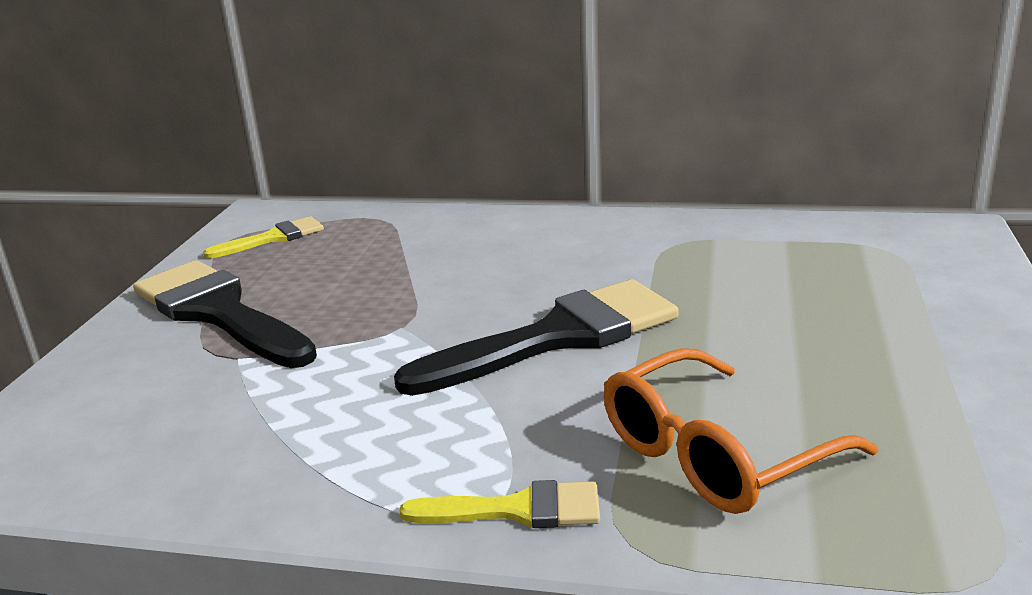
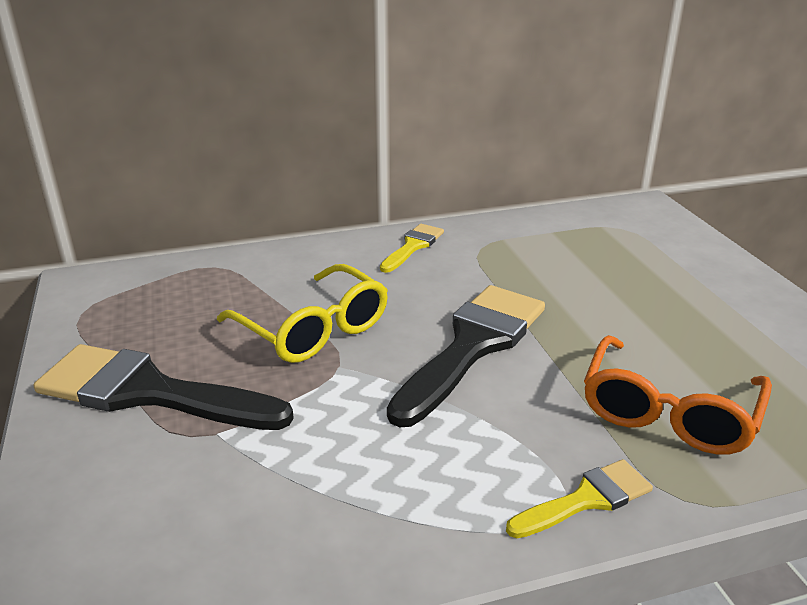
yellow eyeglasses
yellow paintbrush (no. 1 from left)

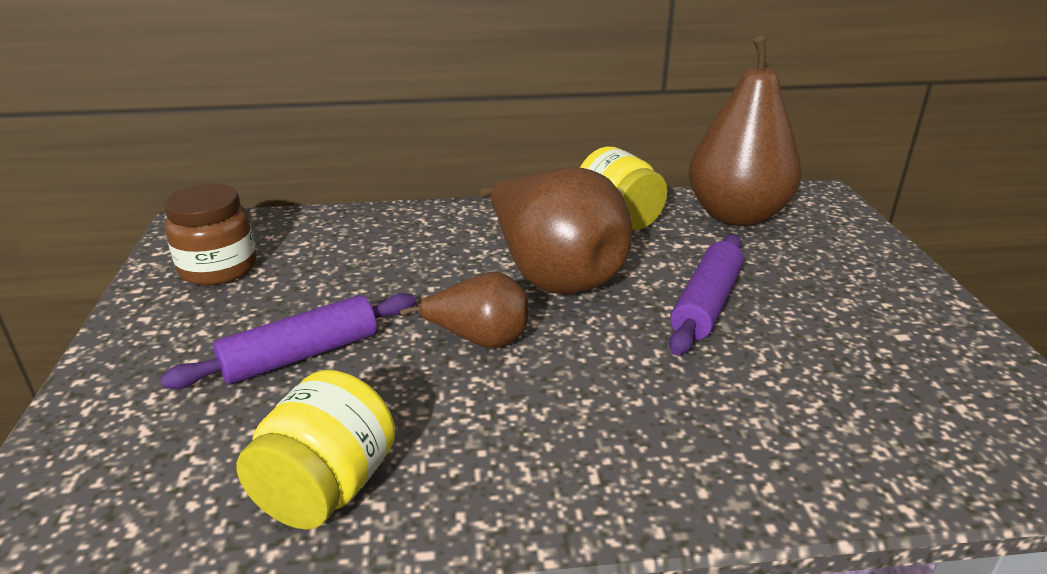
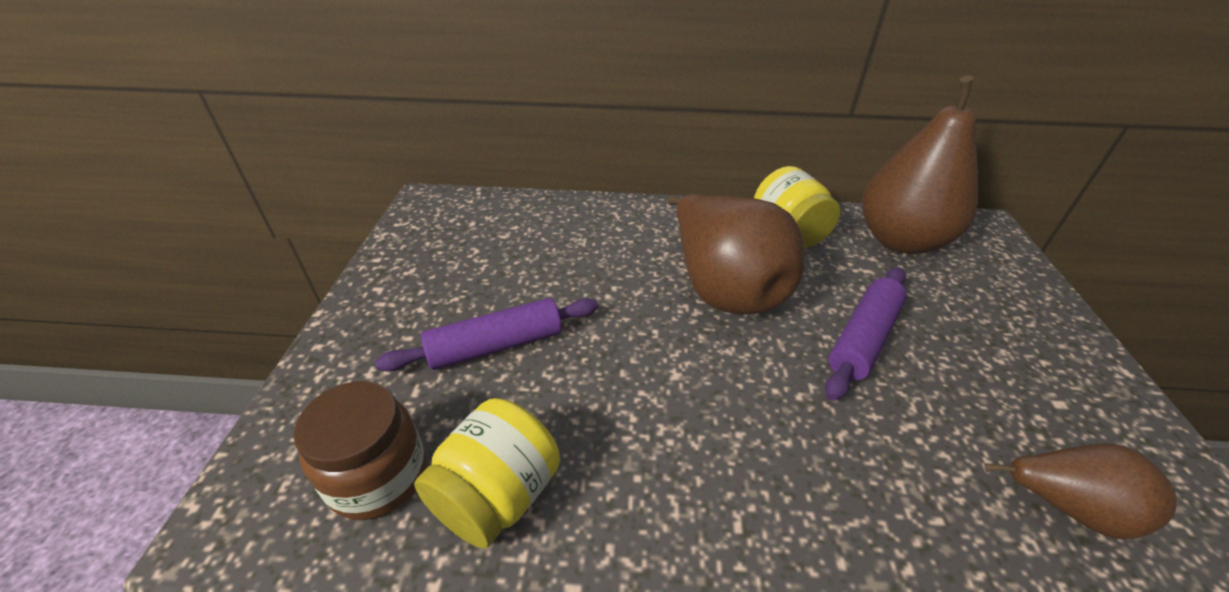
brown jar
brown toy pear (no. 3 from left)

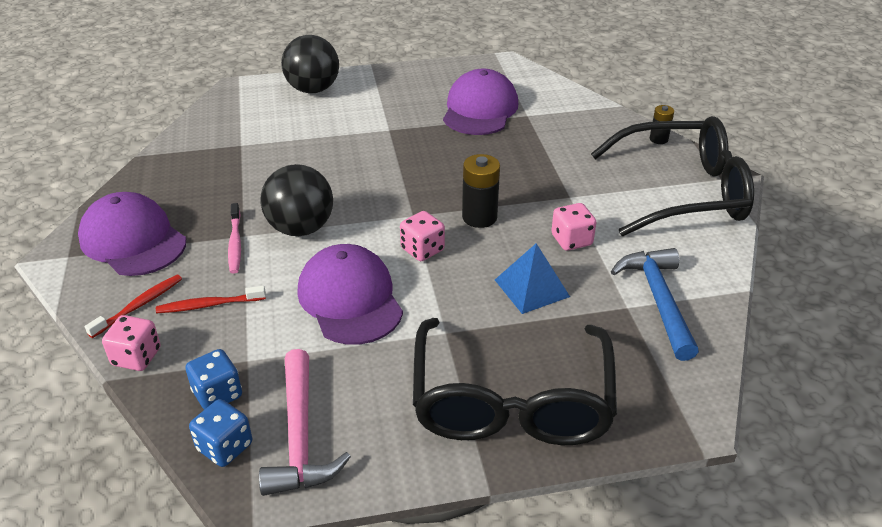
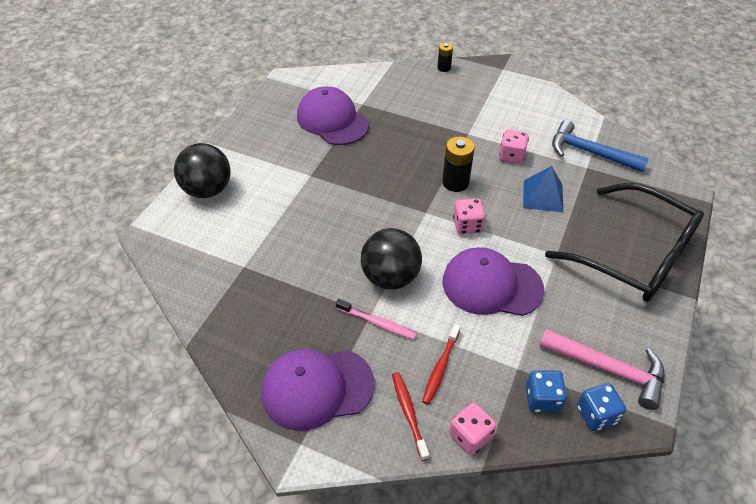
ebony eyeglasses (no. 2 from left in the first image)

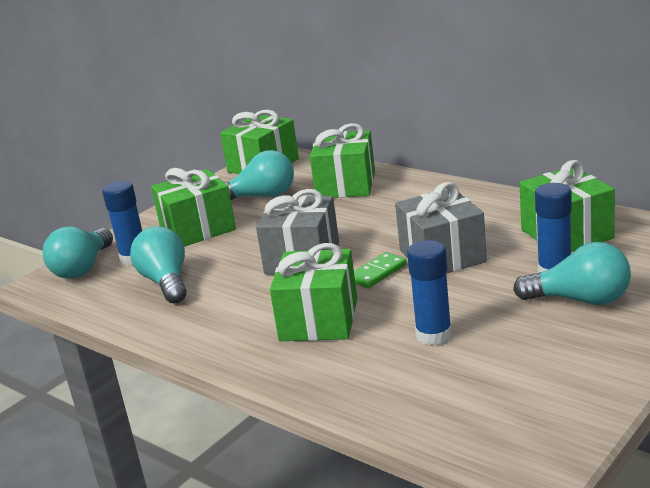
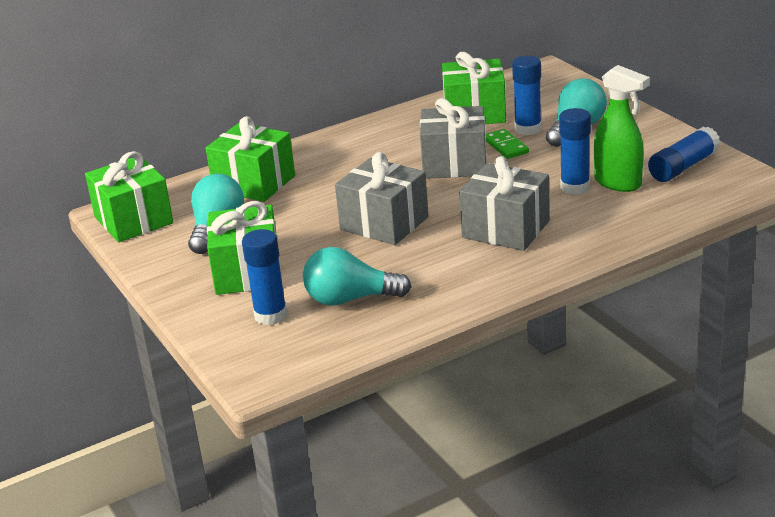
ash-grey wrapped gift (no. 3 from left)
leaf-green domino tile
leaf-green spray bottle
blue stick of glue (no. 4 from left)
teal light bulb (no. 1 from left in the first image)

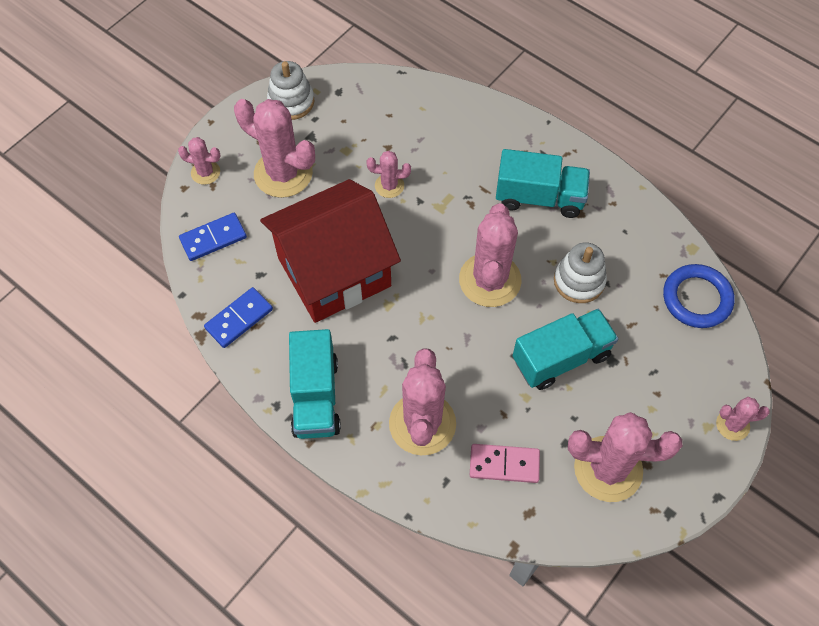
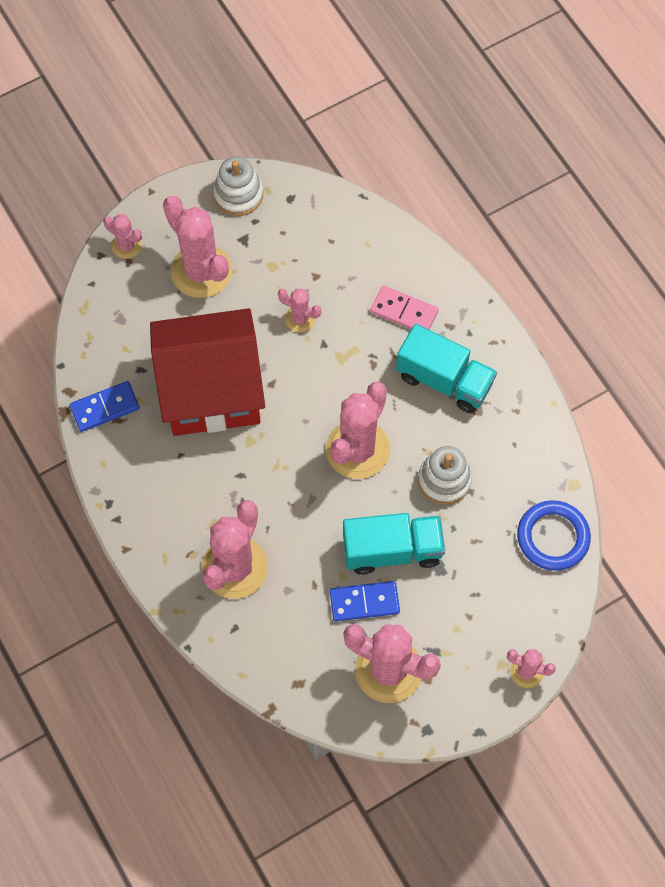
blue domino tile (no. 2 from left)
rosy domino tile
teal lorry (no. 1 from left in the first image)

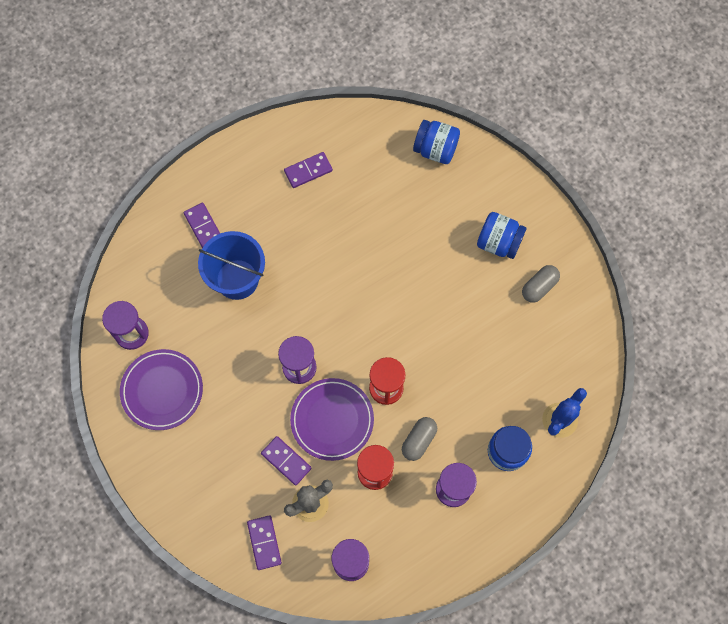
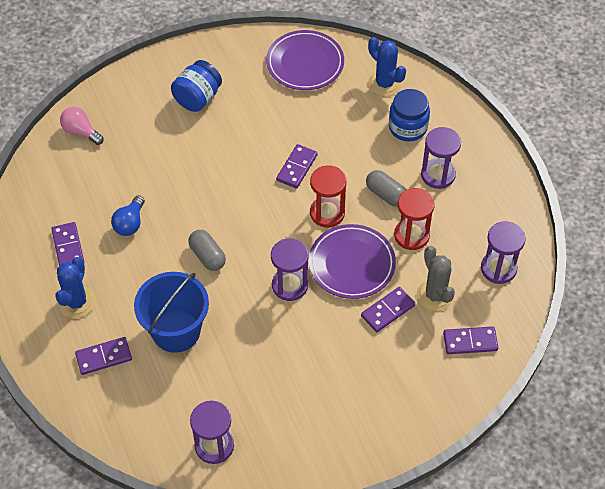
blue saguaro cactus (no. 1 from left)
rosy light bulb
blue light bulb
ash-grey capsule (no. 1 from left)
violet flat dish (no. 1 from left)
violet domino tile (no. 3 from left)

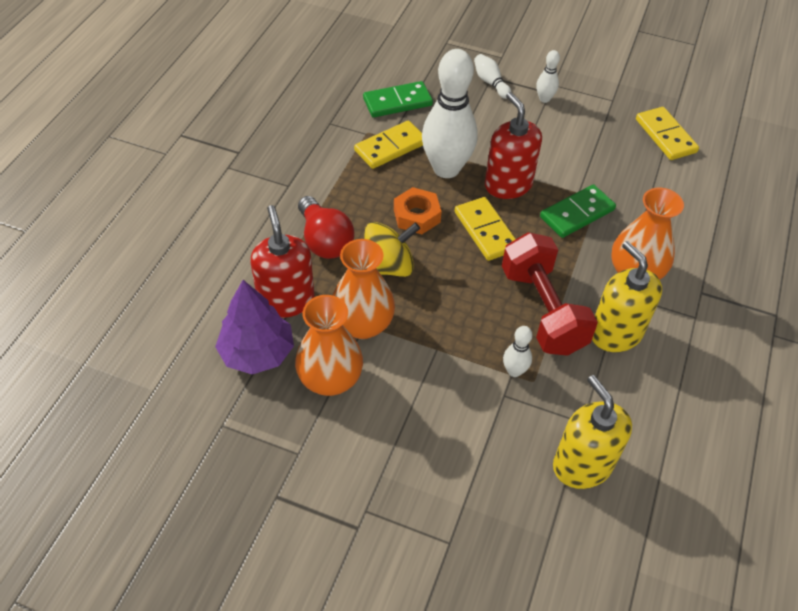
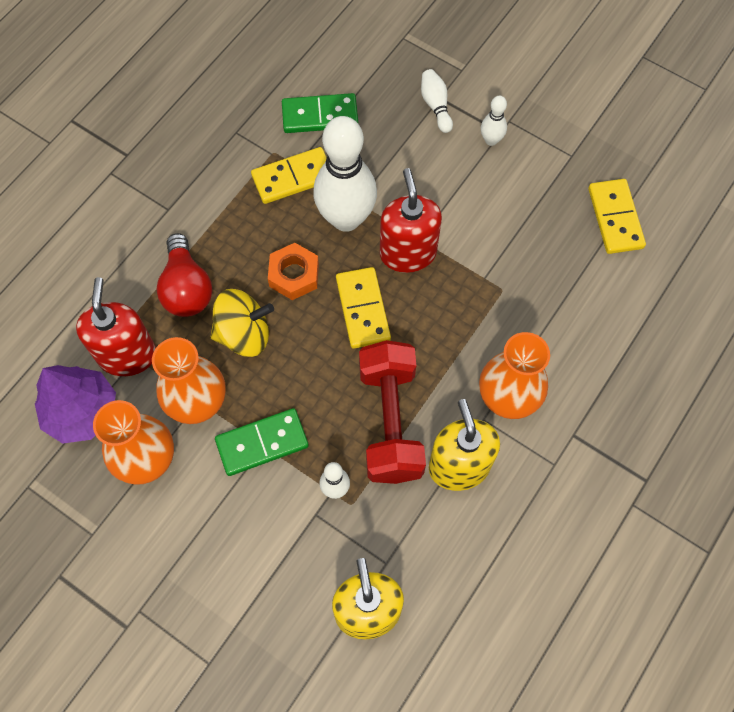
leaf-green domino tile (no. 1 from left)

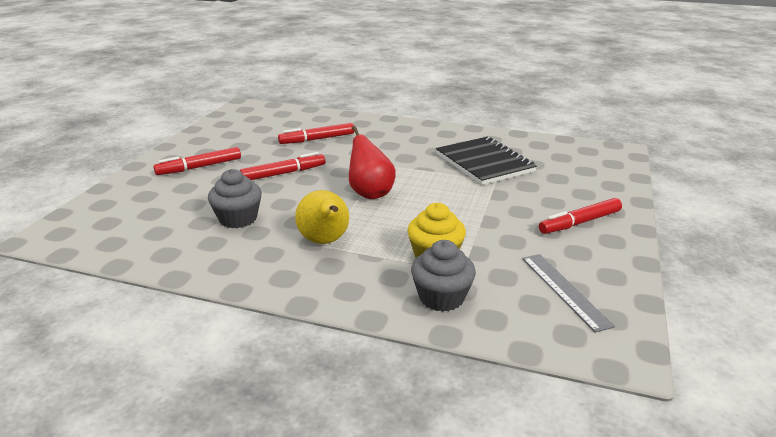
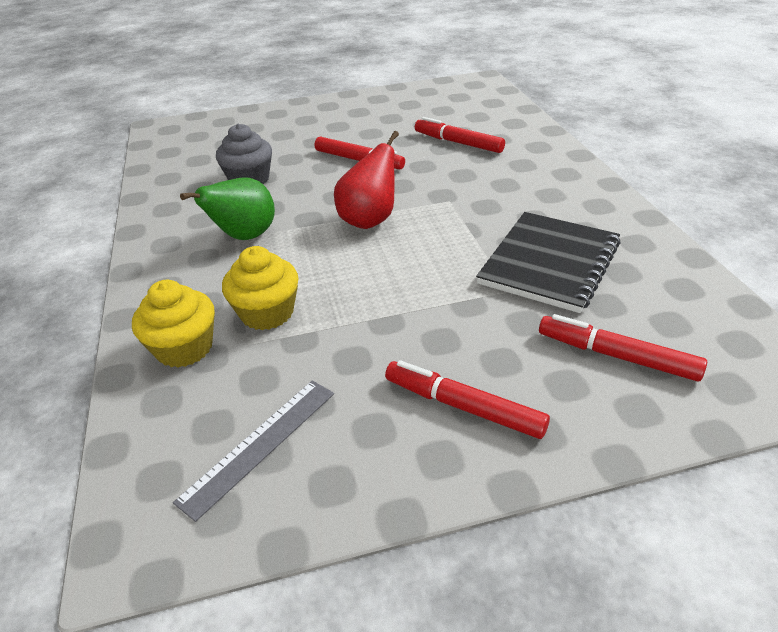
yellow fairy cake (no. 1 from left)
leaf-green toy pear
crimson marker (no. 4 from left)

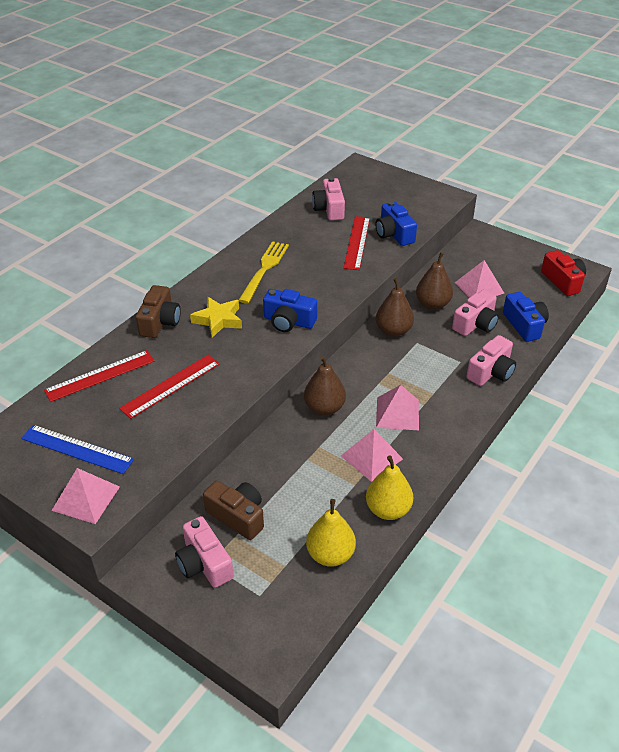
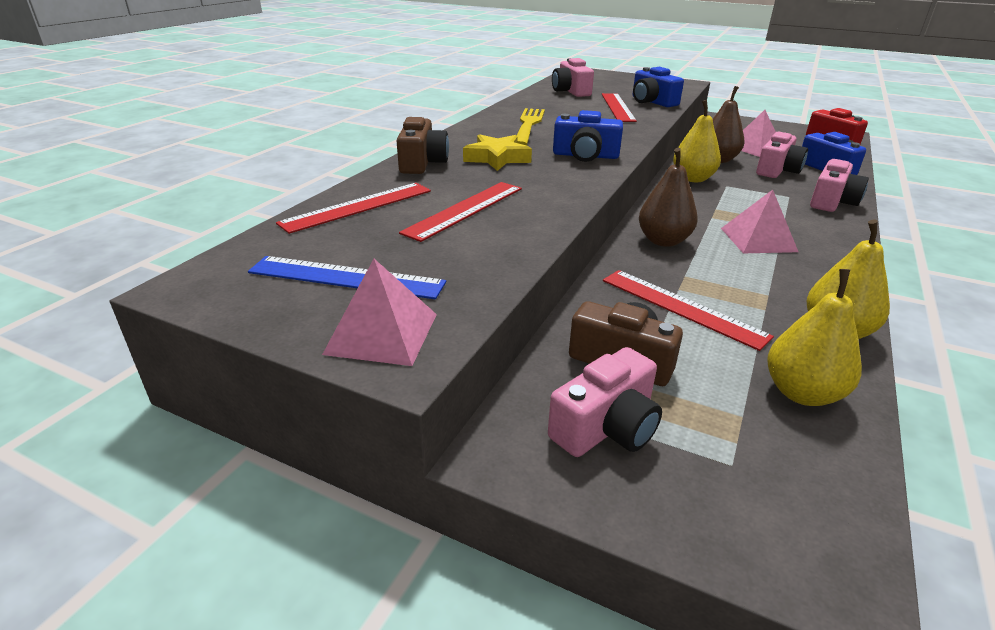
rosy photo camera (no. 2 from left)
crimson ruler (no. 4 from left)
yellow toy pear (no. 1 from left)
rosy pyramid (no. 2 from left in the first image)

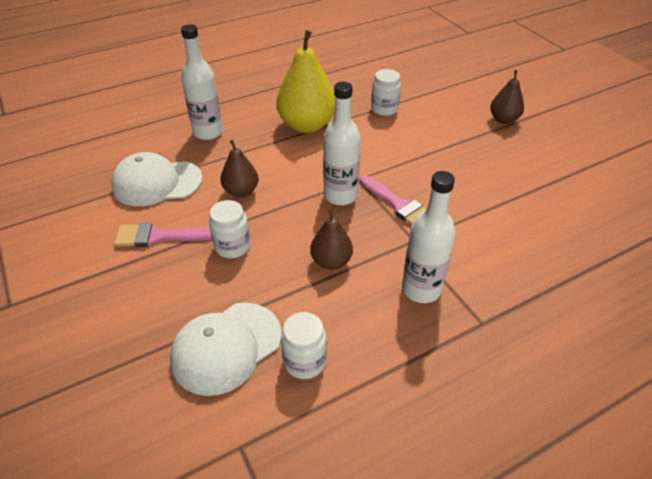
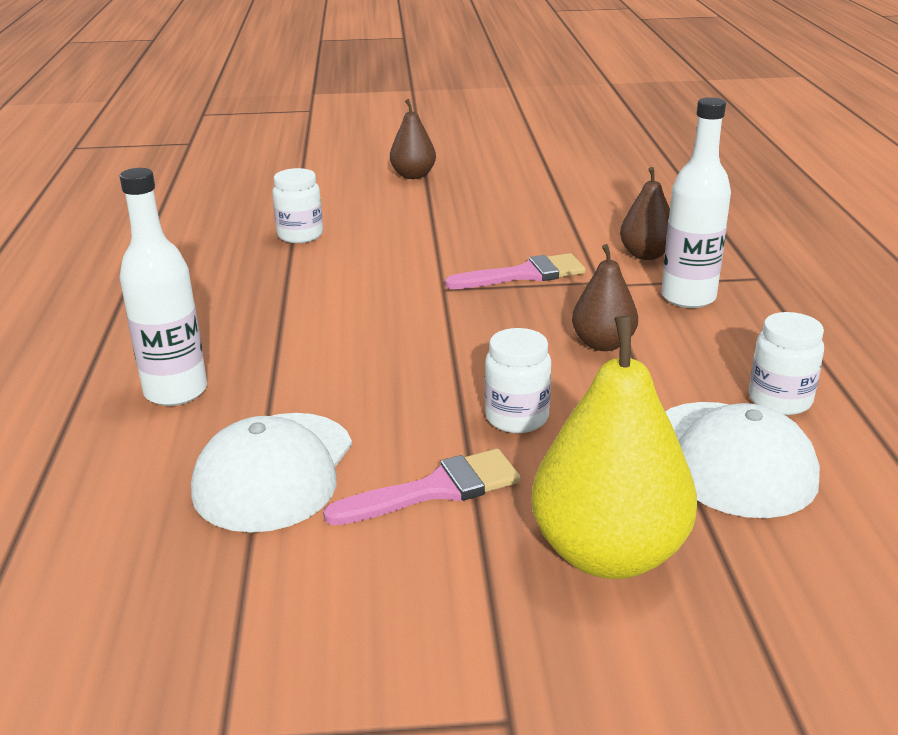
rosy paintbrush (no. 1 from left)
yellow toy pear
brown toy pear (no. 3 from left)
snow-white bottle (no. 2 from left in the first image)

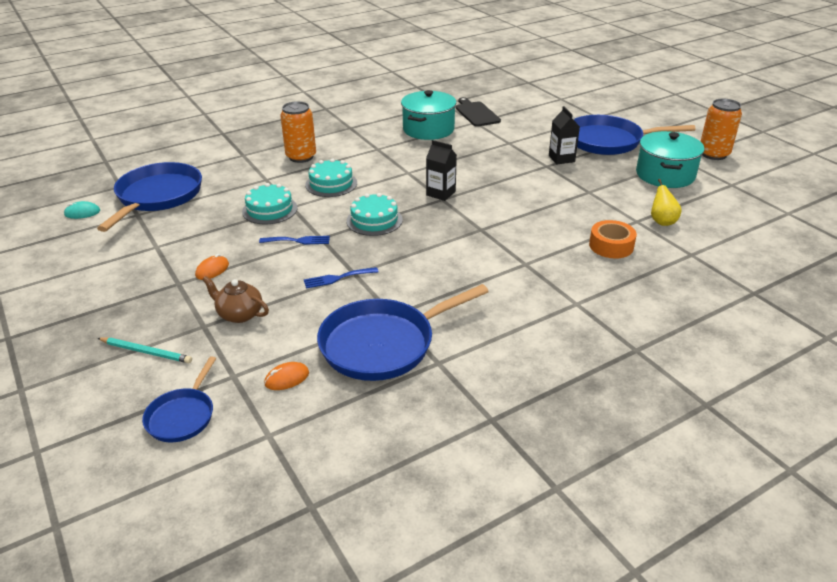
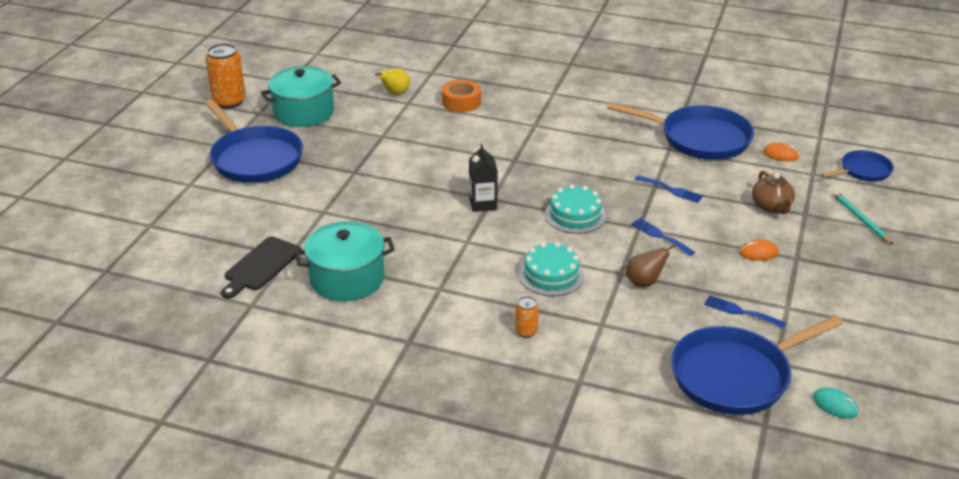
orange can (no. 2 from left)
brown toy pear
blue fork (no. 3 from left)
ebony juice carton (no. 2 from left in the first image)

